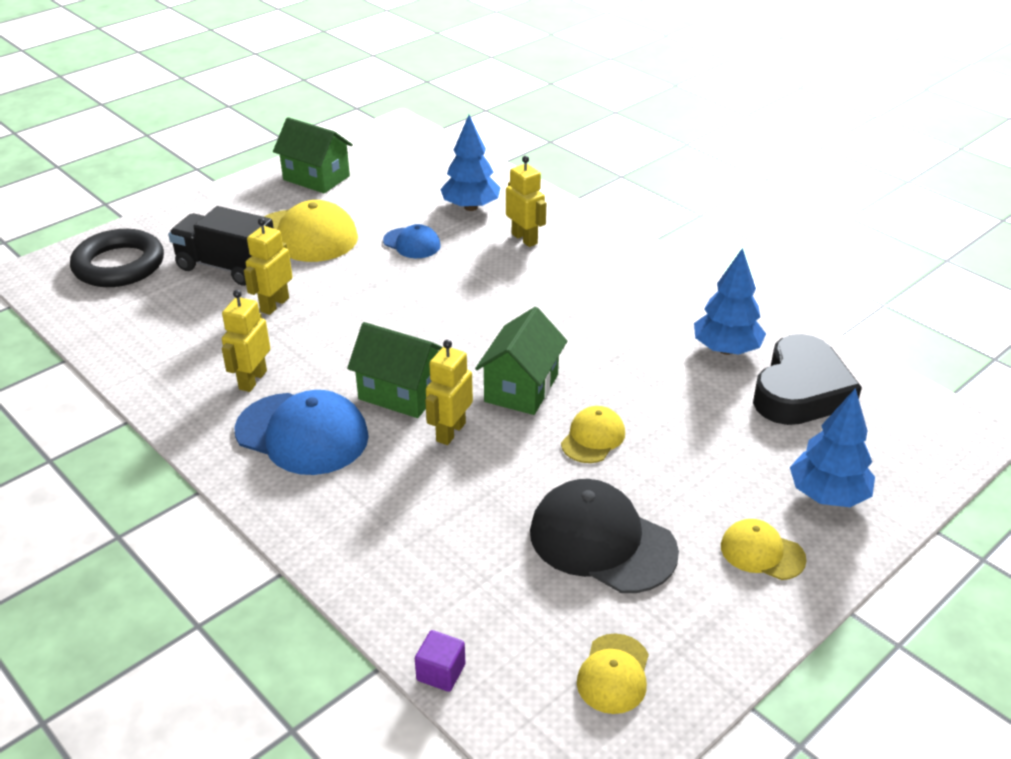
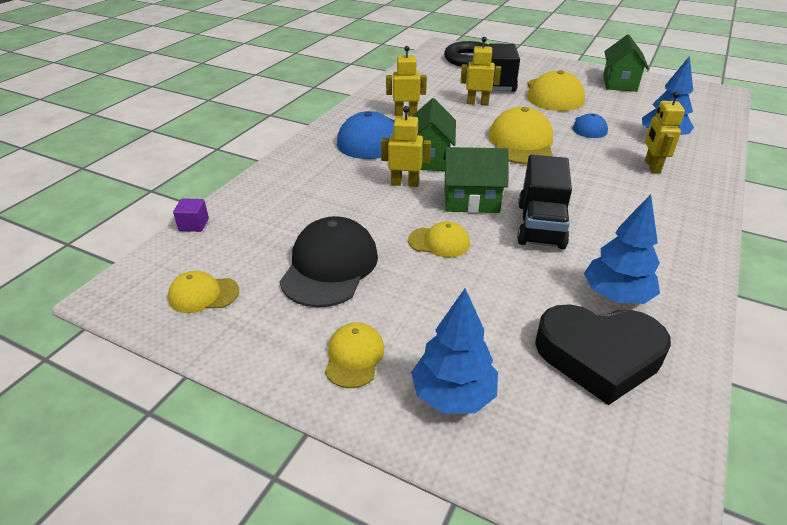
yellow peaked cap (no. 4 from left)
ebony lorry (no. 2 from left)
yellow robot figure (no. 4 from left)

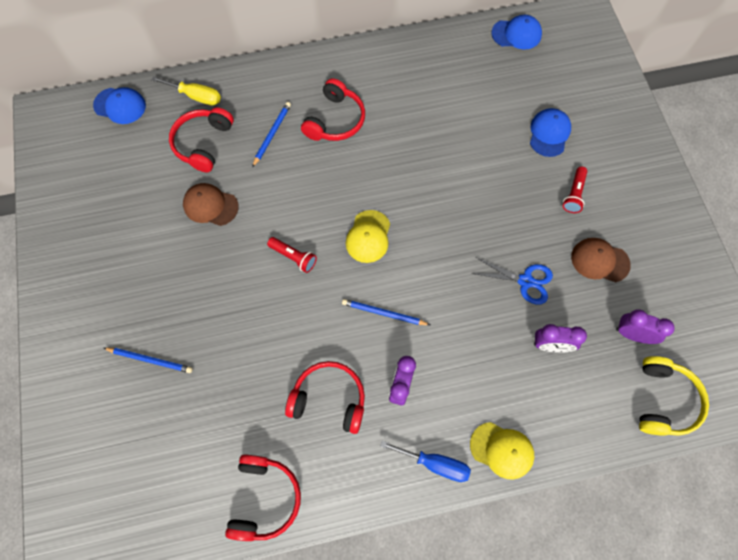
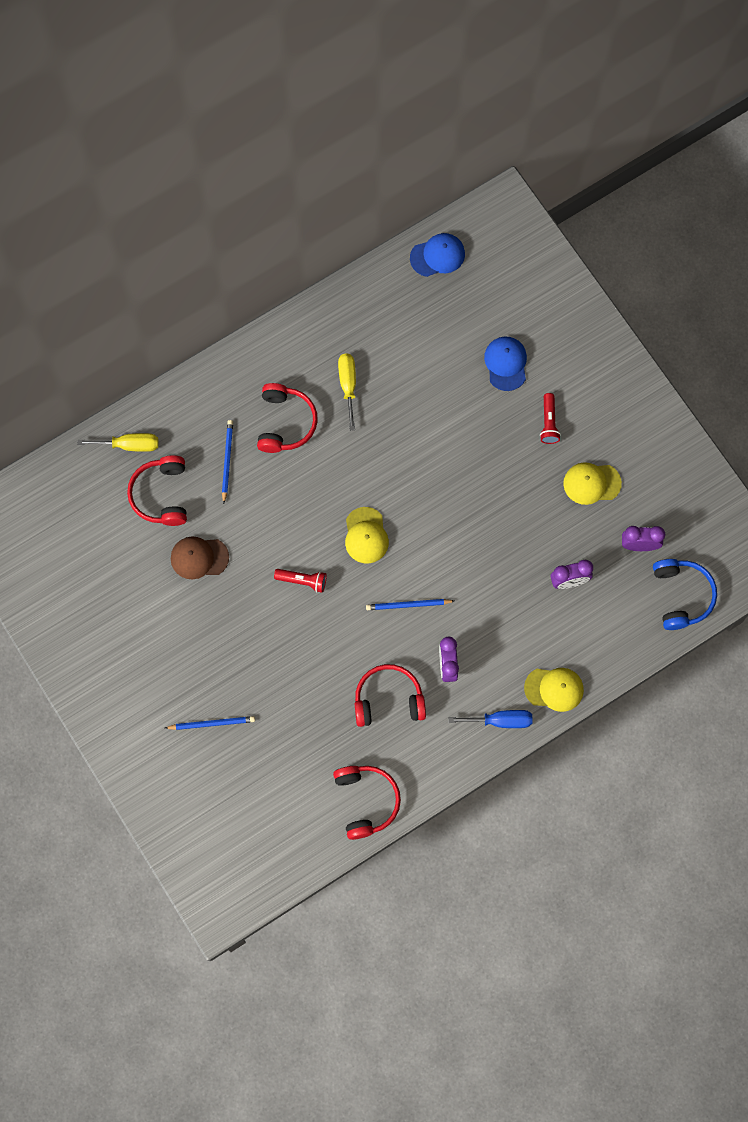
yellow screwdriver (no. 2 from left)
yellow peaked cap (no. 3 from left)
blue over-ear headphones
blue peaked cap (no. 1 from left in the first image)
blue pair of scissors

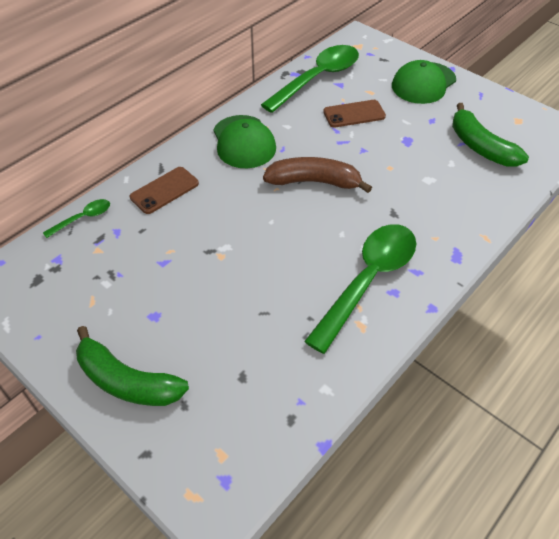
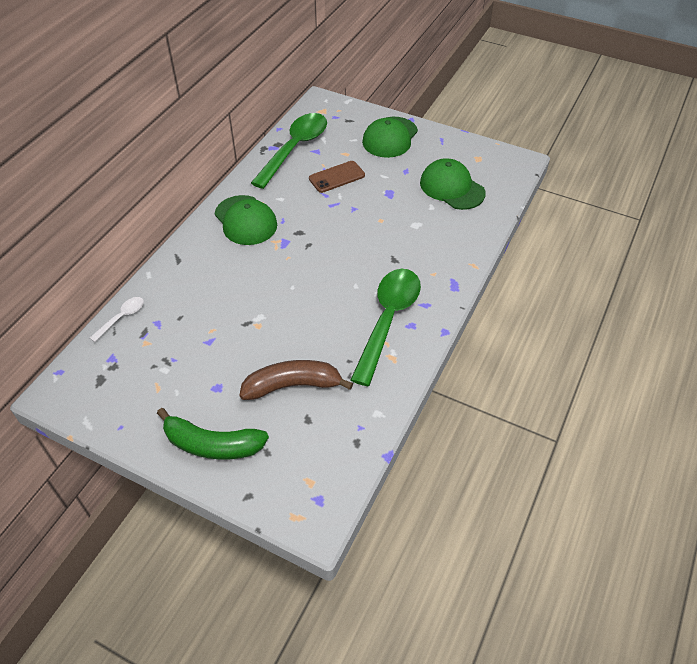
snow-white teaspoon
brown toy banana
leaf-green peaked cap (no. 3 from left)
brown phone (no. 1 from left in the first image)

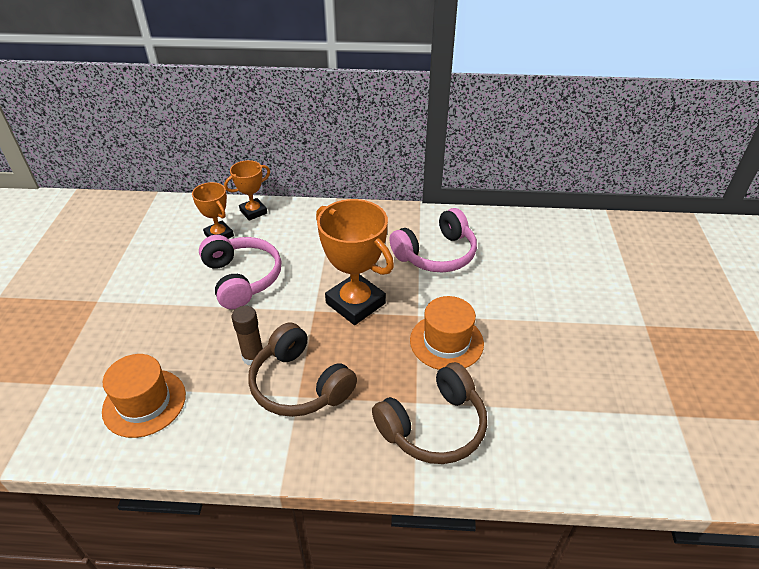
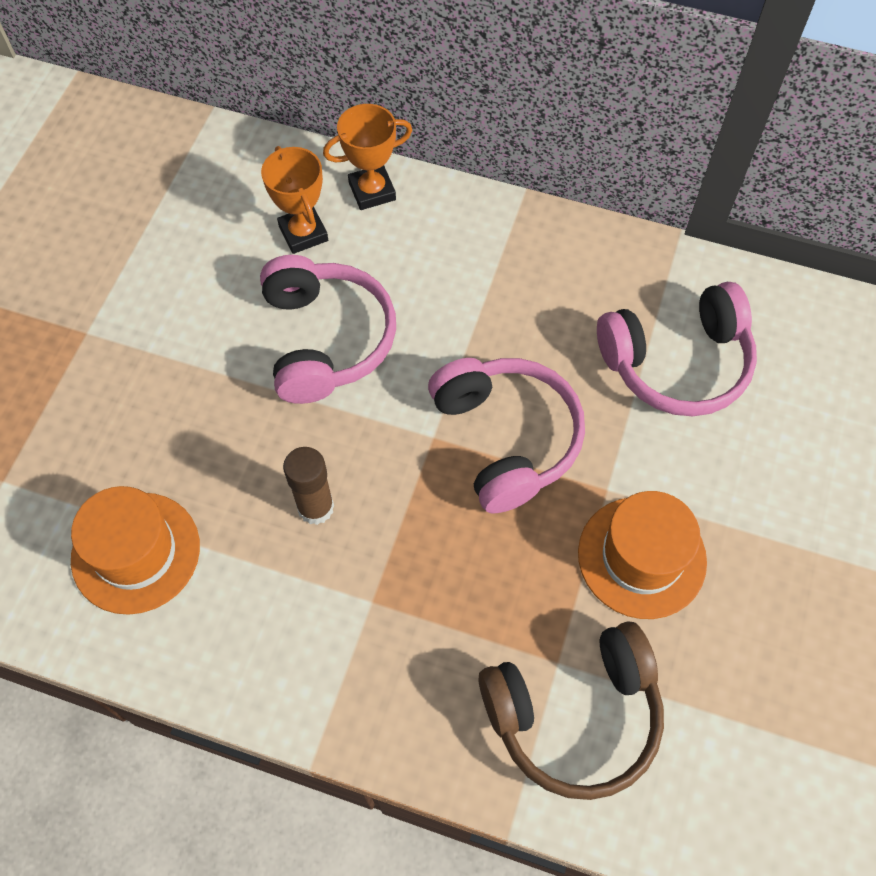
rosy over-ear headphones (no. 2 from left)
brown over-ear headphones (no. 1 from left in the first image)

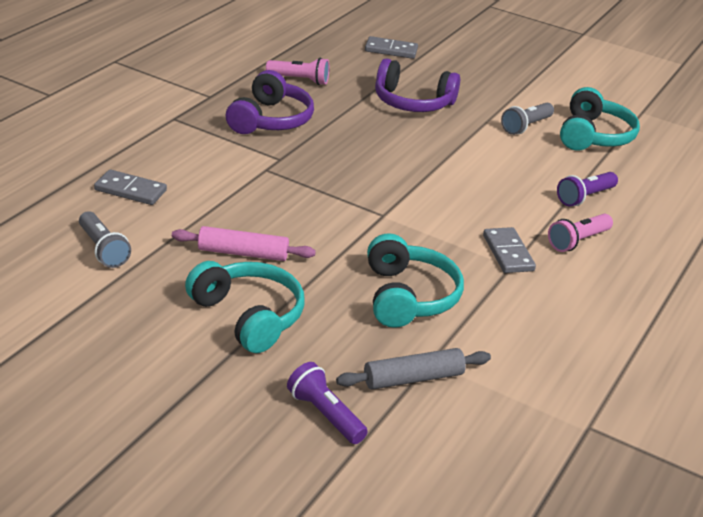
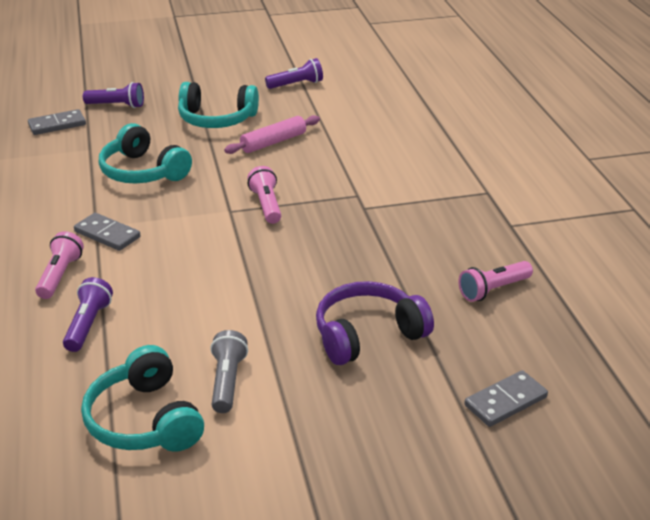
ash-grey domino tile (no. 1 from left)
rosy flashlight (no. 2 from left)
violet flashlight (no. 3 from left)
ash-grey flashlight (no. 1 from left in the first image)
violet over-ear headphones (no. 1 from left in the first image)
ash-grey pastry roller

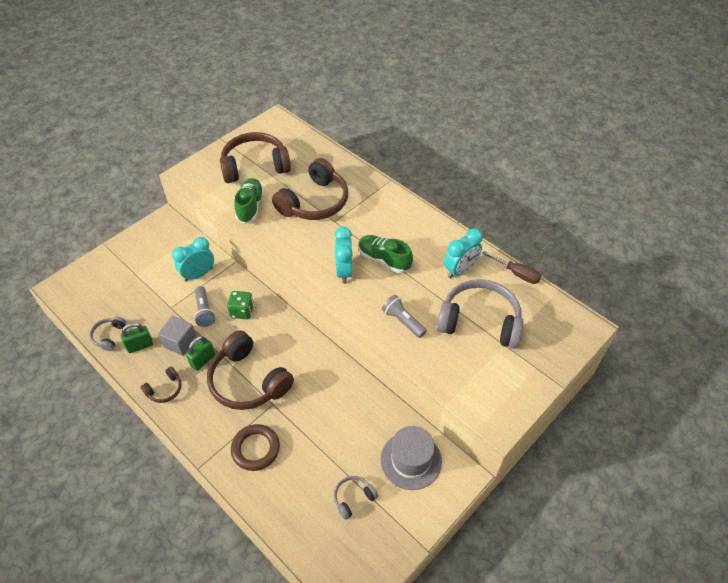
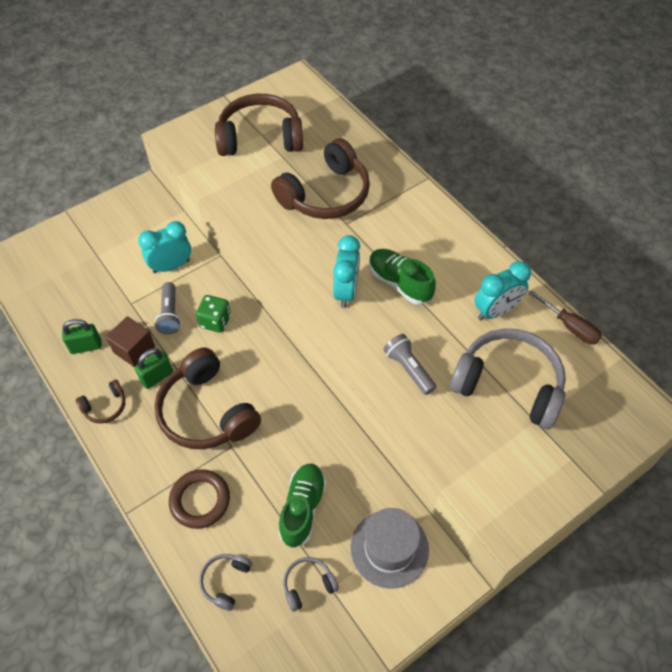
brown solid cube
ash-grey over-ear headphones (no. 1 from left)
leaf-green shoe (no. 1 from left)

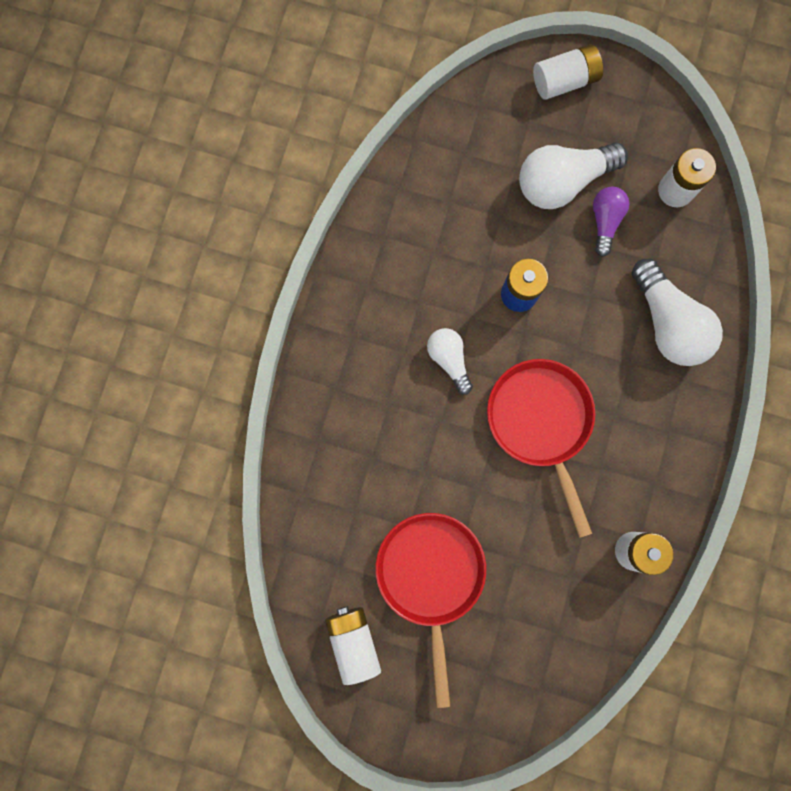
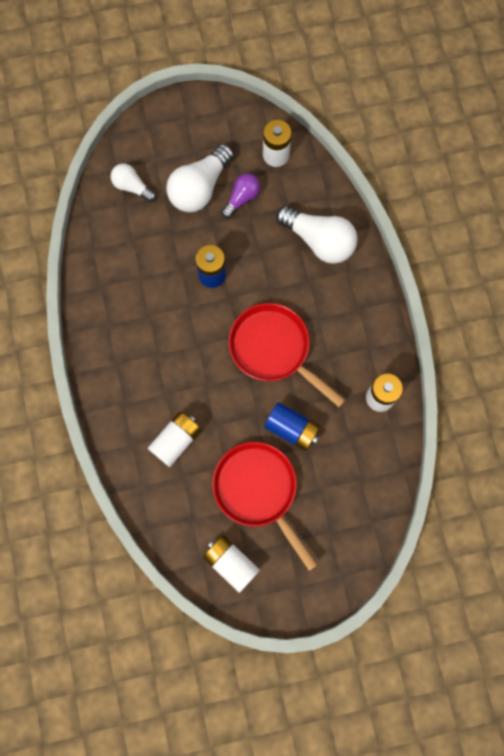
snow-white light bulb (no. 1 from left)
snow-white battery (no. 1 from left)
violet light bulb
blue battery (no. 2 from left)

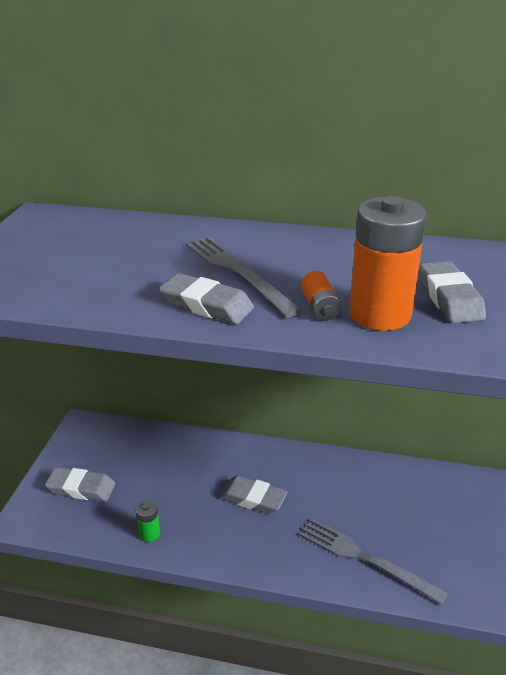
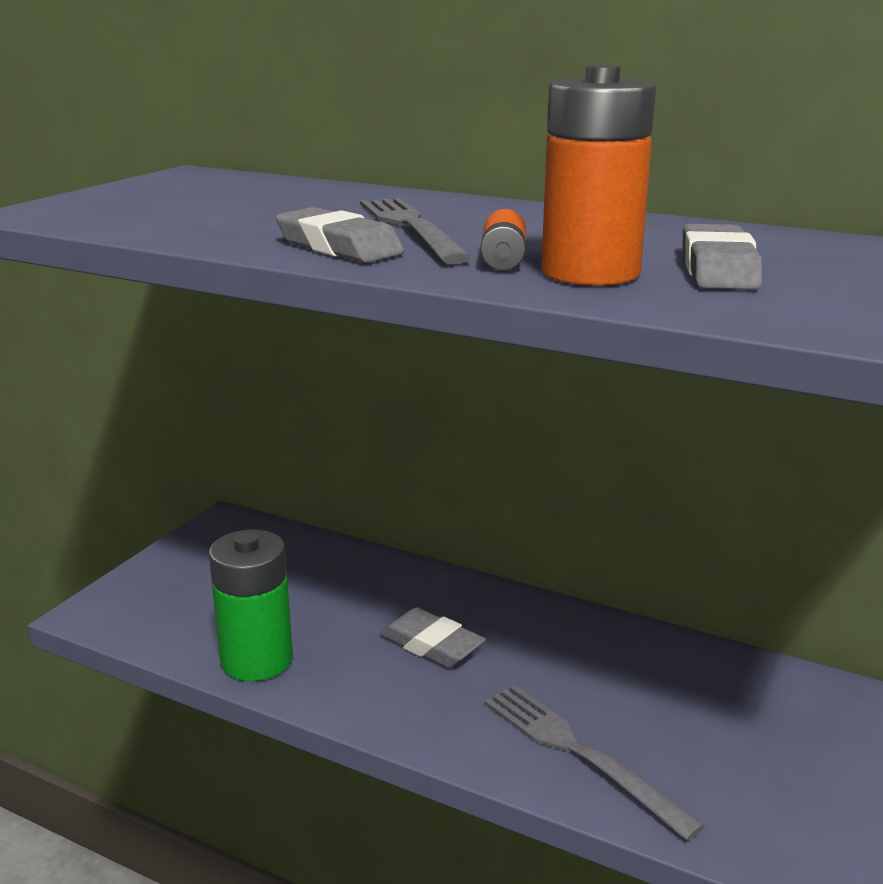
leaf-green battery
ash-grey gum eraser (no. 1 from left in the first image)

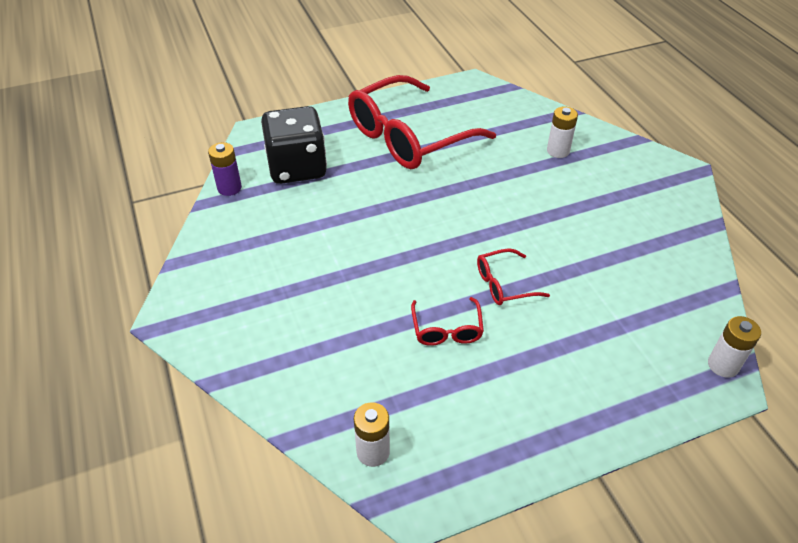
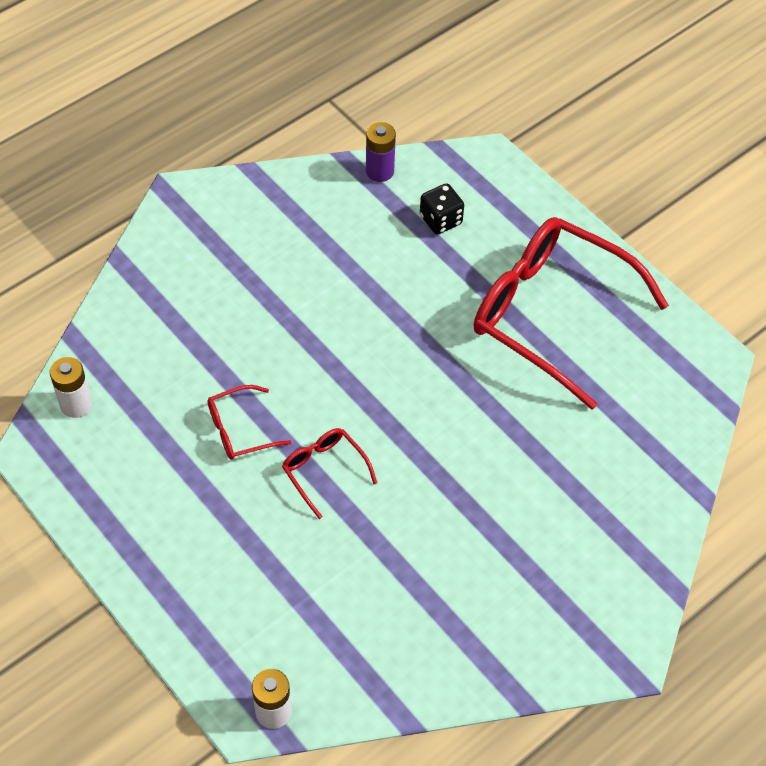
ebony die
snow-white battery (no. 2 from left in the first image)

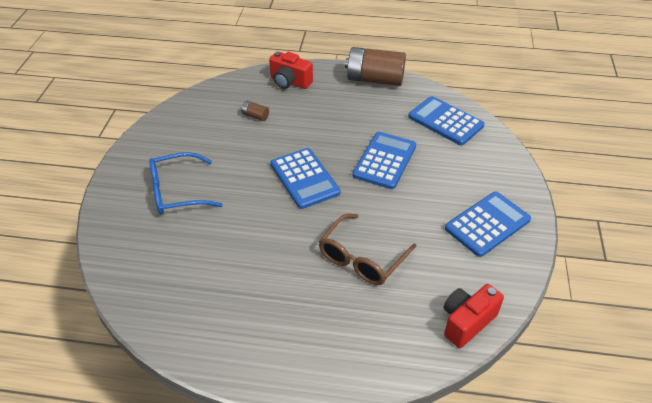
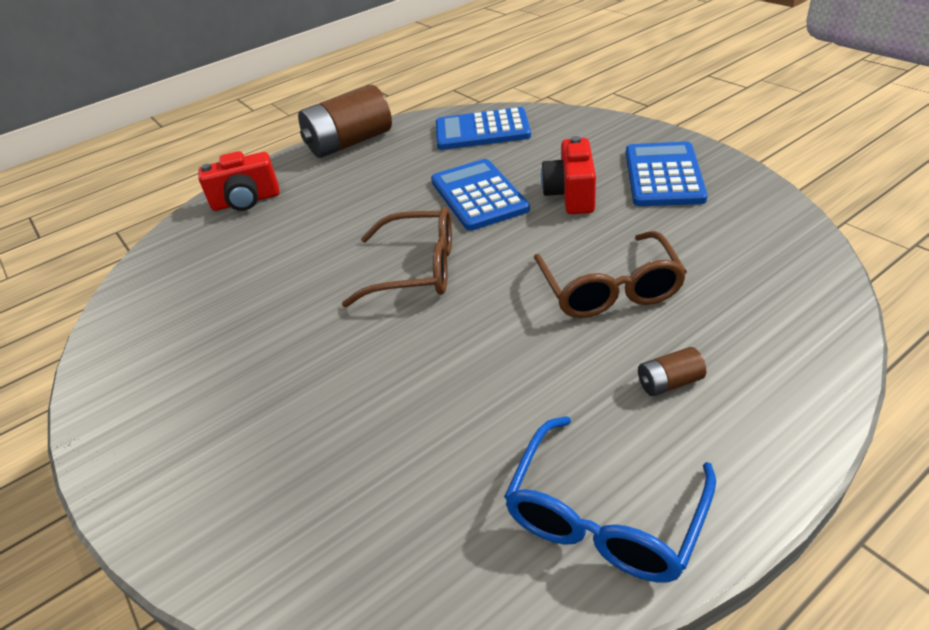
brown eyeglasses (no. 1 from left)
blue eyeglasses
crimson photo camera (no. 2 from left)
brown battery (no. 2 from left)

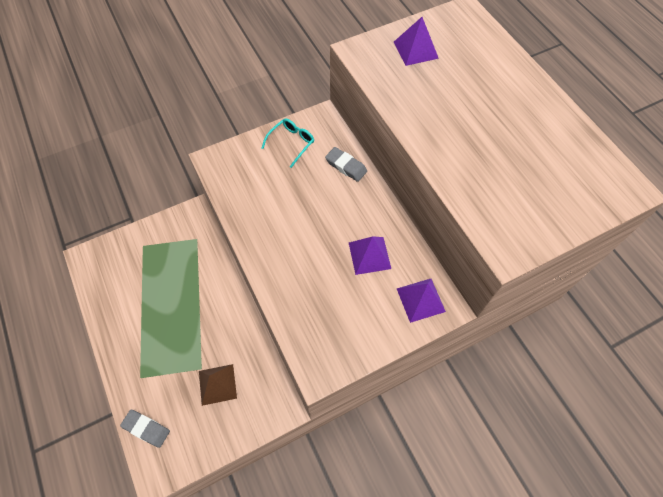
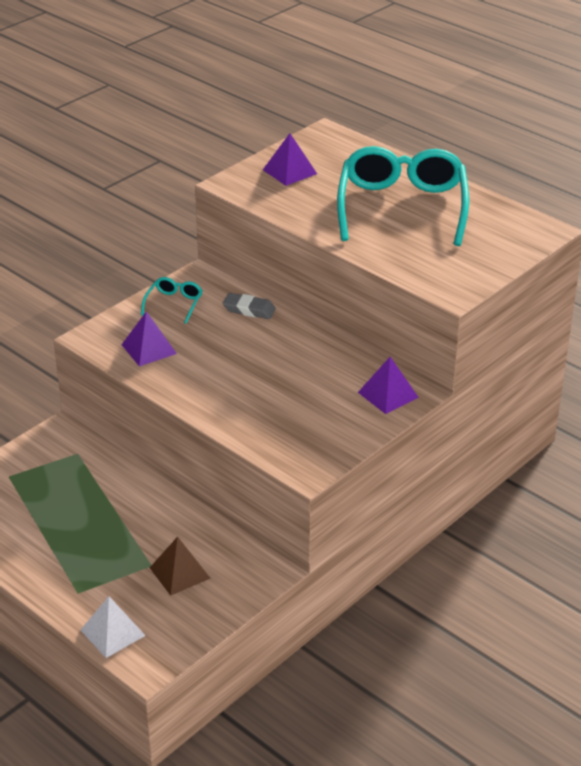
snow-white pyramid
violet pyramid (no. 1 from left)
teal eyeglasses (no. 2 from left)

